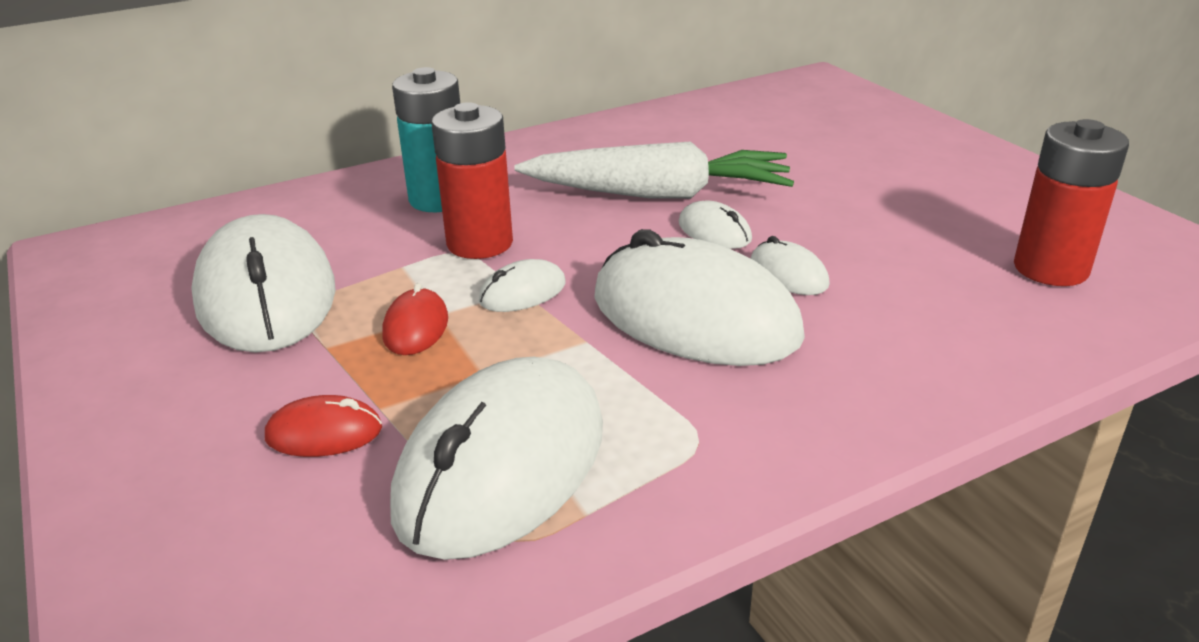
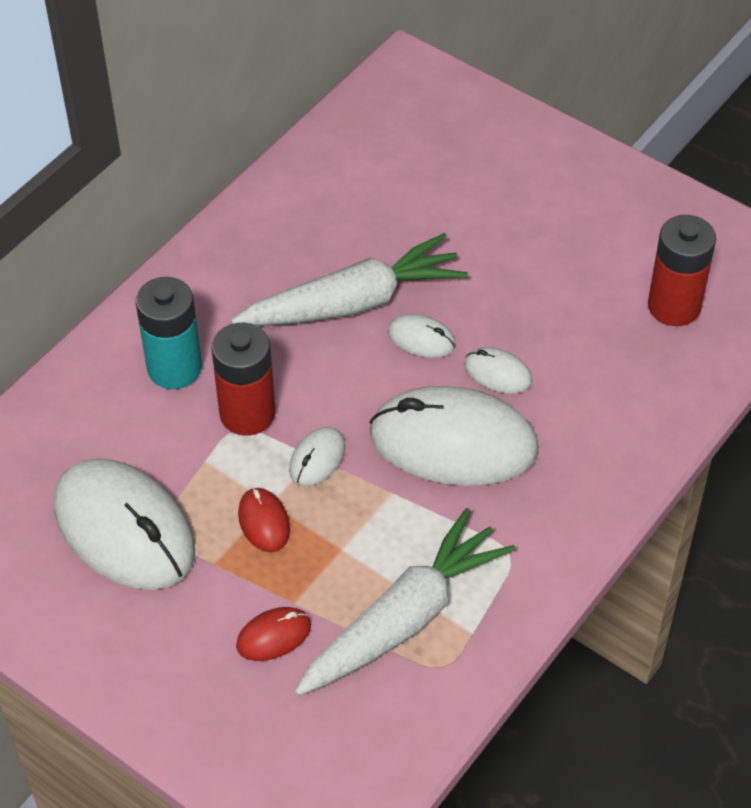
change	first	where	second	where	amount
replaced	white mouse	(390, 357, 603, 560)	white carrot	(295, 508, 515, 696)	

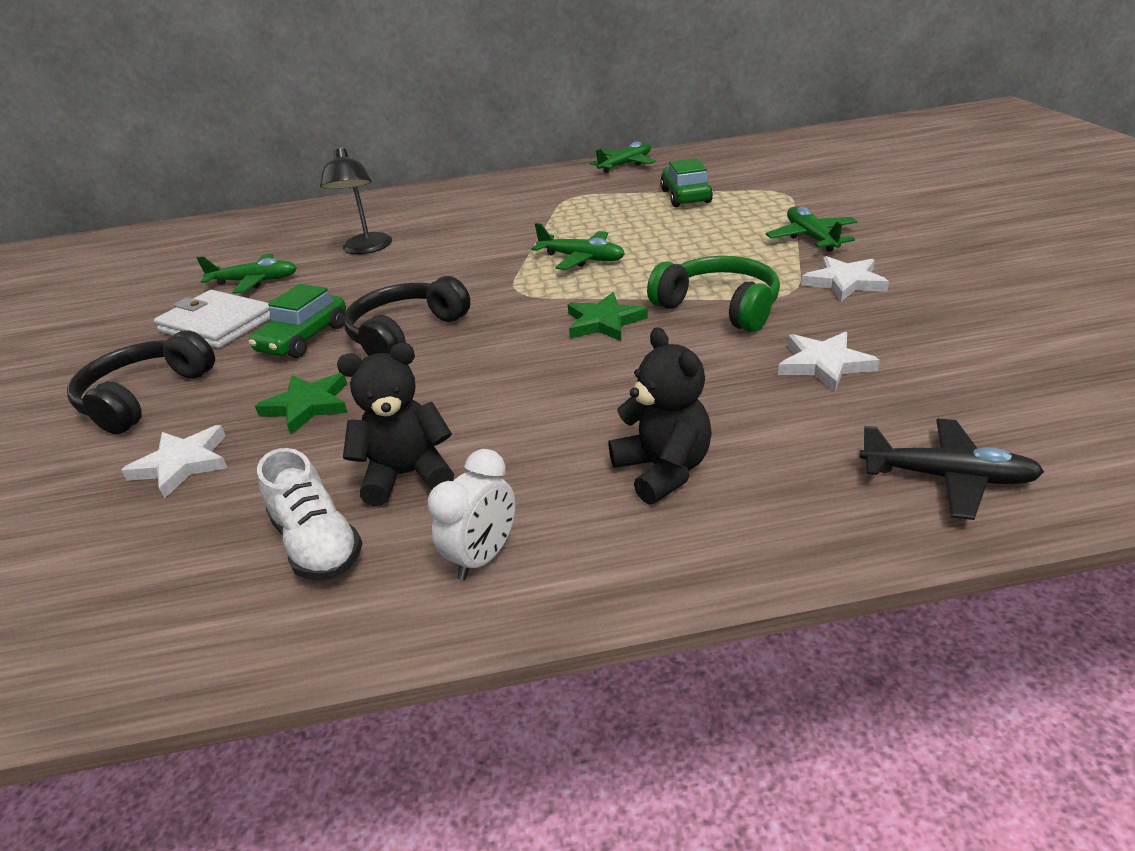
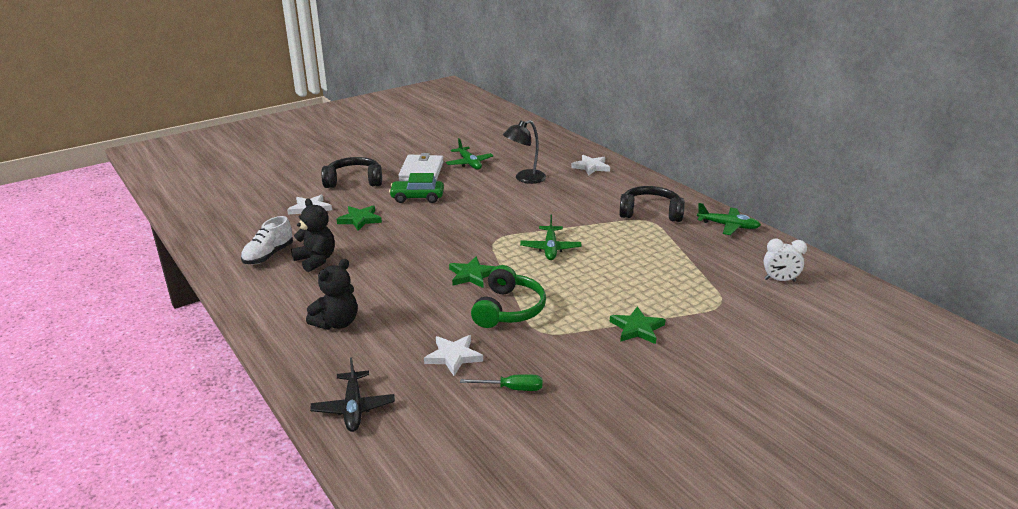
change	first	where	second	where	amount
added			green screwdriver	(460, 374, 542, 391)	
moved	white star	(801, 256, 889, 301)		(571, 155, 610, 175)	
replaced	green plane	(765, 207, 858, 252)	green star	(610, 306, 666, 344)	
moved	black headphones	(343, 276, 471, 356)		(619, 186, 685, 222)	
moved	white clock	(428, 449, 516, 580)		(764, 238, 807, 282)	
removed	green car	(660, 158, 713, 207)			

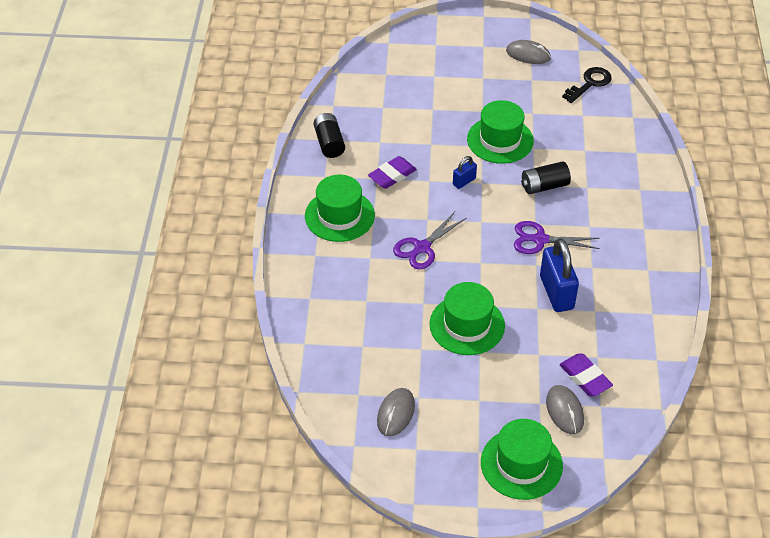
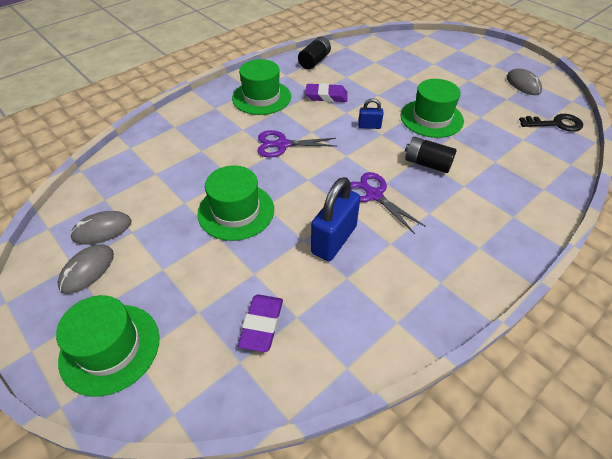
change	first	where	second	where	amount
moved	grey mouse	(546, 385, 584, 434)		(58, 244, 114, 294)	

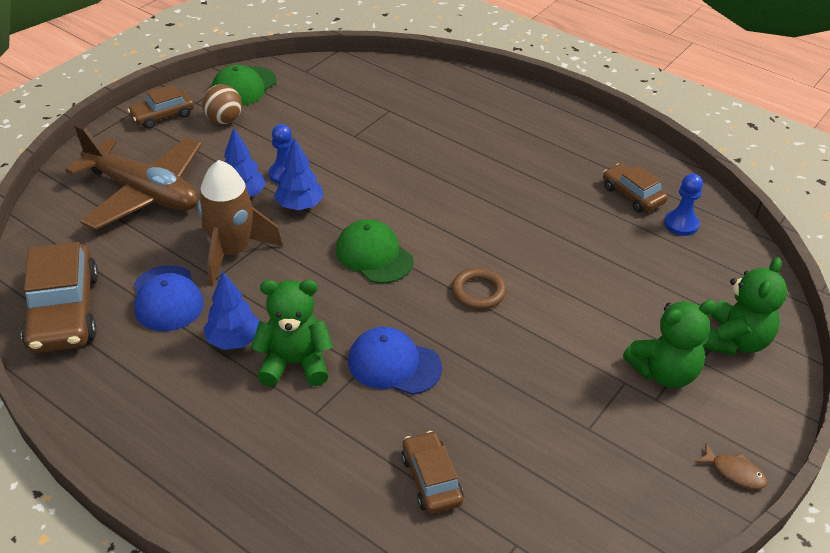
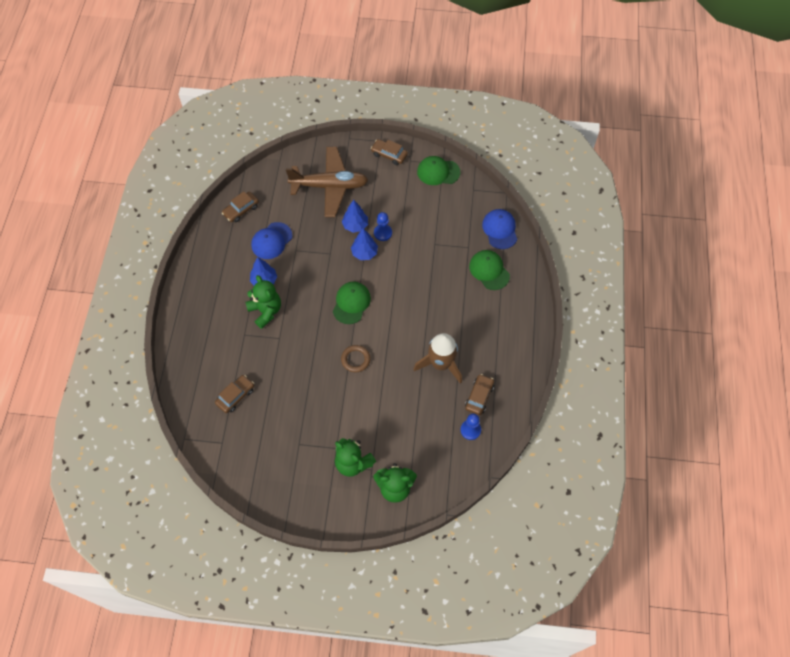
change	first	where	second	where	amount
resized	brown car	(21, 242, 98, 353)		(222, 191, 259, 222)	x0.57
turned	brown plane	(65, 124, 201, 230)		(286, 147, 368, 217)	90 degrees counterclockwise
moved	brown rocket	(198, 160, 283, 286)		(413, 333, 462, 384)	
added			green cap	(469, 250, 510, 290)	
moved	blue cap	(348, 327, 442, 395)		(482, 209, 517, 249)	
removed	brown ball	(202, 84, 242, 124)			
removed	brown fish	(695, 443, 768, 489)			

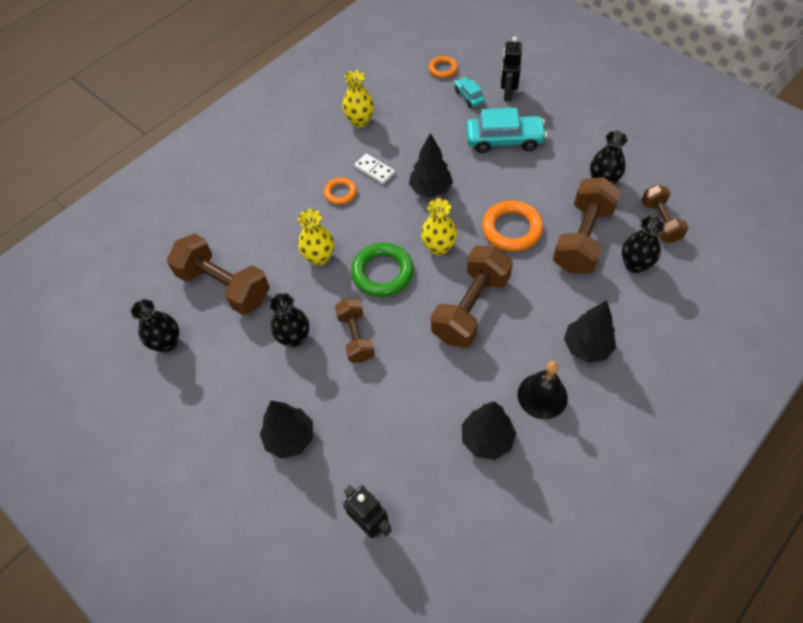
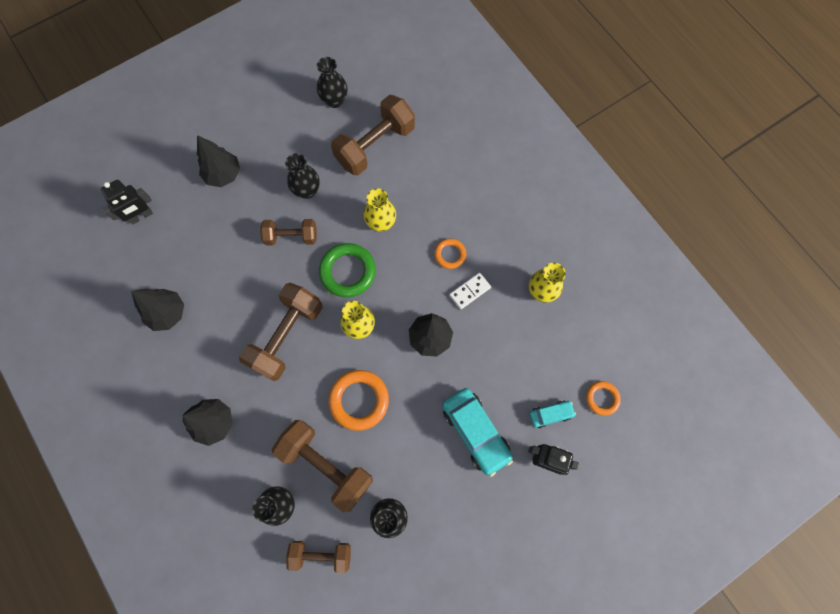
change	first	where	second	where	amount
turned	brown dumbbell	(431, 246, 513, 348)		(239, 283, 323, 381)	75 degrees clockwise
turned	turquoise car	(466, 108, 547, 153)		(442, 388, 513, 477)	45 degrees counterclockwise
removed	black bell	(518, 361, 568, 419)			

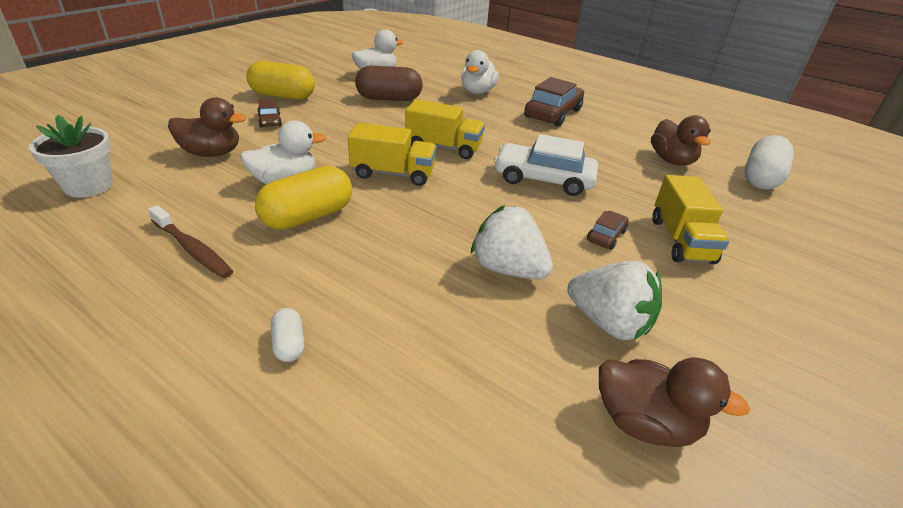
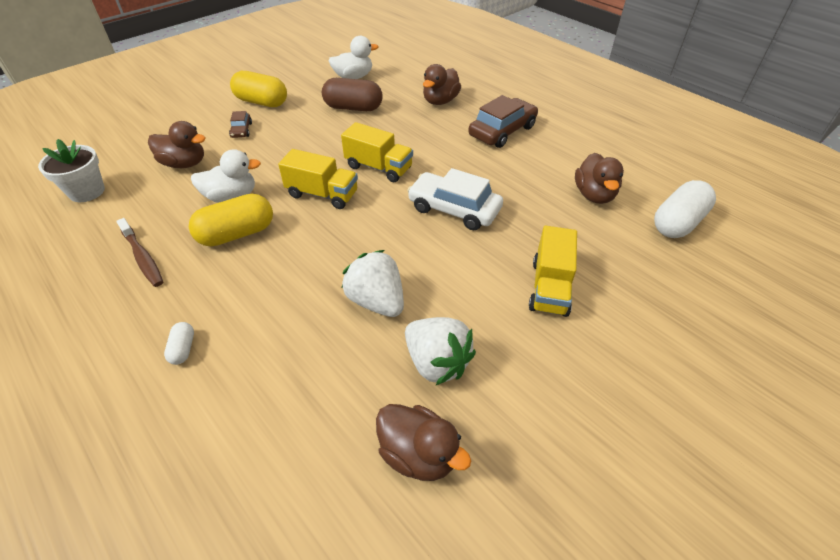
change	first	where	second	where	amount
recoloured	white duck	(461, 50, 499, 94)	brown duck	(423, 64, 461, 105)	
removed	brown car	(587, 211, 629, 249)			

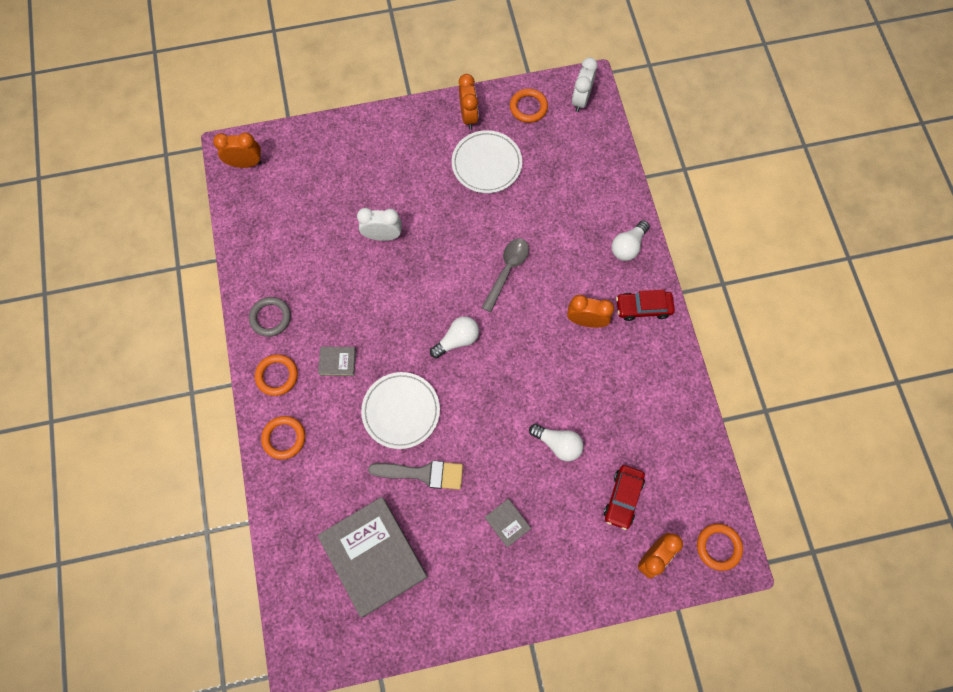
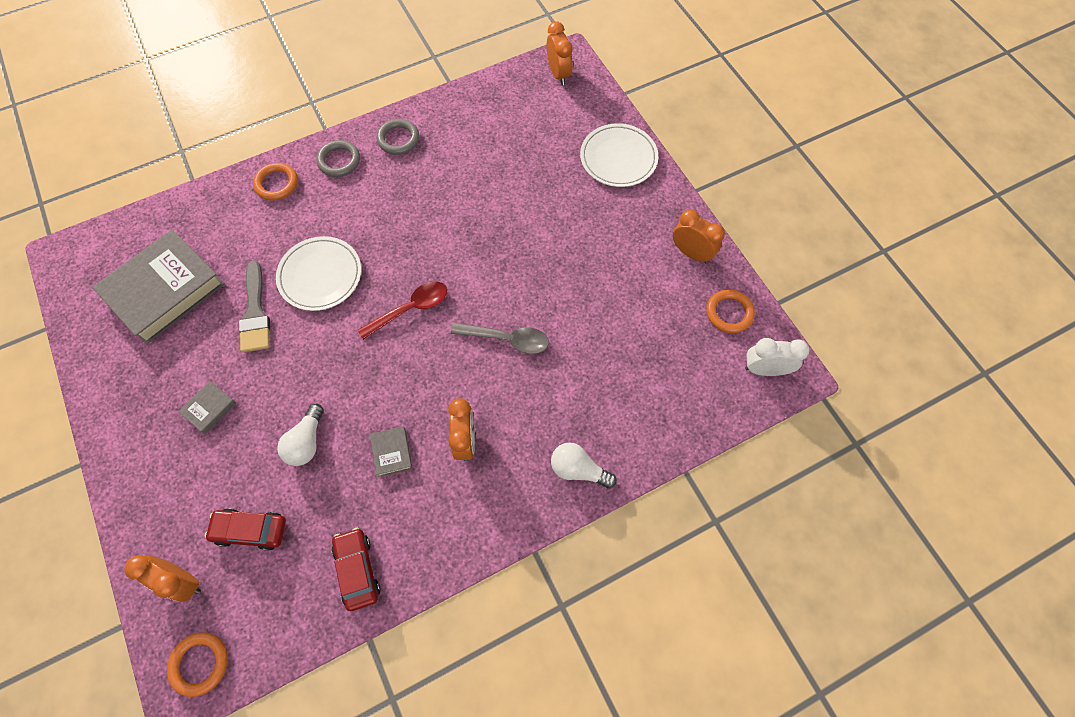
change	first	where	second	where	amount
recoloured	orange ring	(255, 354, 298, 396)	grey ring	(316, 140, 360, 177)	
moved	red car	(616, 290, 675, 321)		(332, 528, 381, 611)	
replaced	white light bulb	(430, 316, 479, 358)	red spoon	(357, 281, 447, 340)	
moved	grey book	(318, 346, 356, 376)		(370, 426, 413, 477)	
moved	white plate	(452, 130, 522, 193)		(580, 123, 658, 187)	
turned	orange clock	(459, 74, 478, 129)		(673, 209, 725, 263)	120 degrees counterclockwise
removed	white clock	(357, 208, 402, 241)			

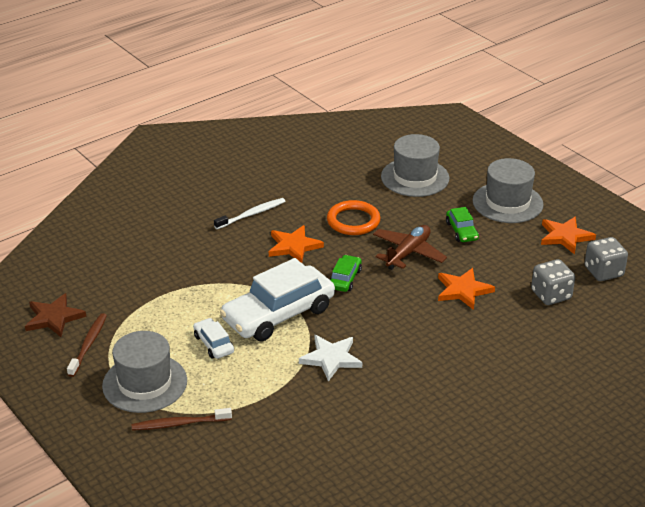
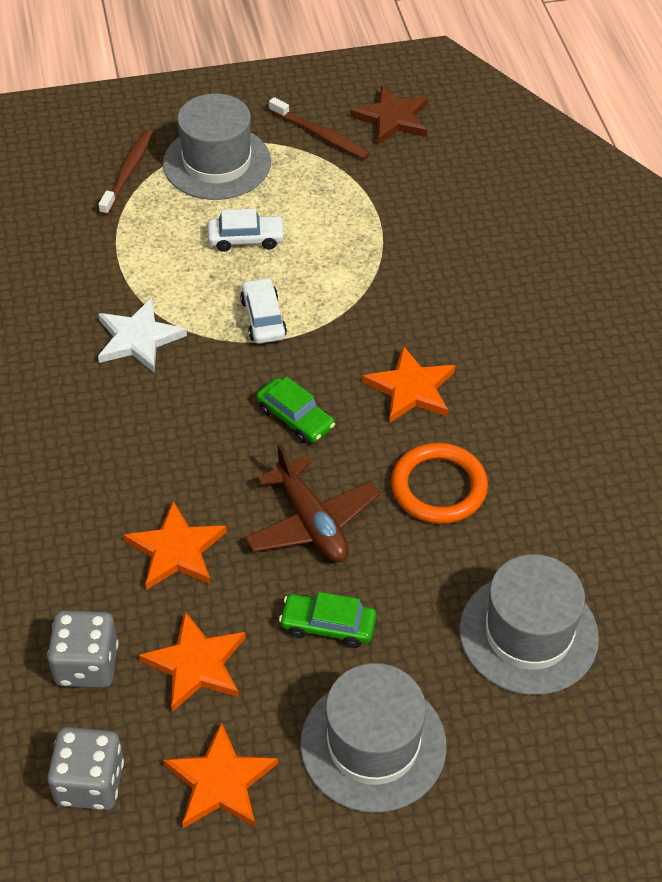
change	first	where	second	where	amount
added			orange star	(139, 611, 246, 712)	
resized	white car	(220, 258, 335, 341)		(240, 277, 287, 344)	x0.46
removed	white toothbrush	(214, 198, 286, 229)			

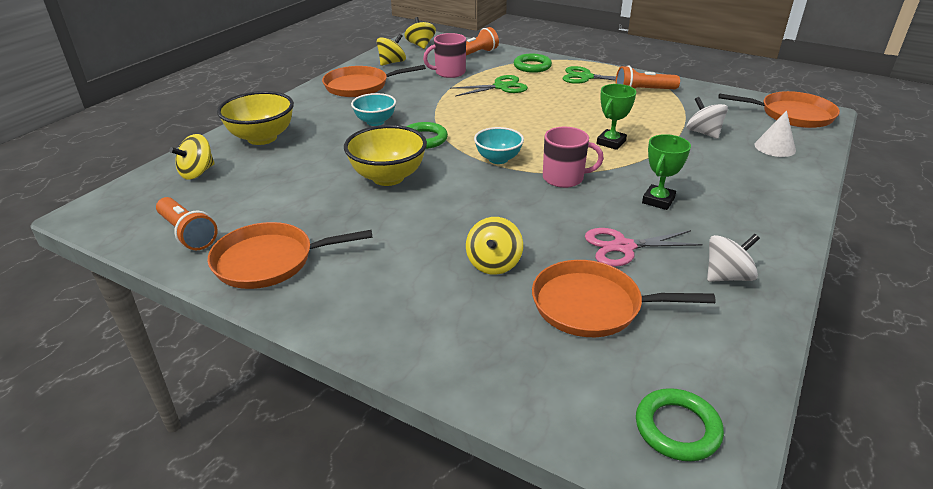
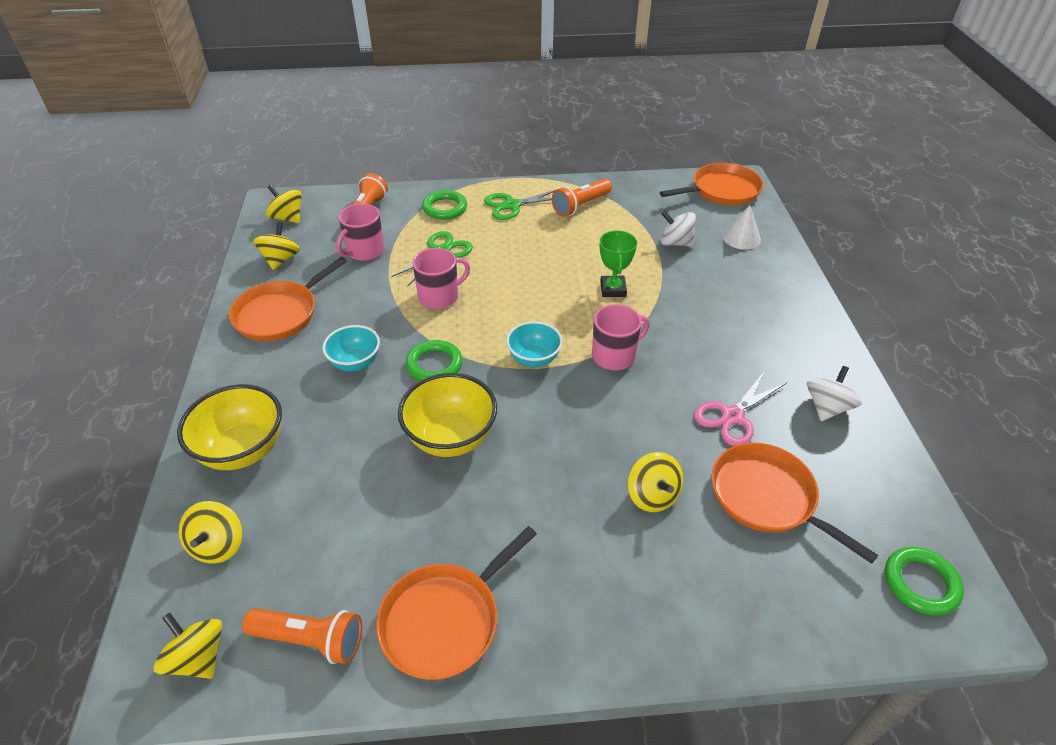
change	first	where	second	where	amount
added			yellow spinning top	(153, 613, 222, 679)	
added			pink mug	(412, 248, 470, 309)	
turned	orange pan	(532, 260, 716, 337)		(712, 443, 878, 564)	75 degrees clockwise
removed	green trophy	(642, 134, 691, 210)			

